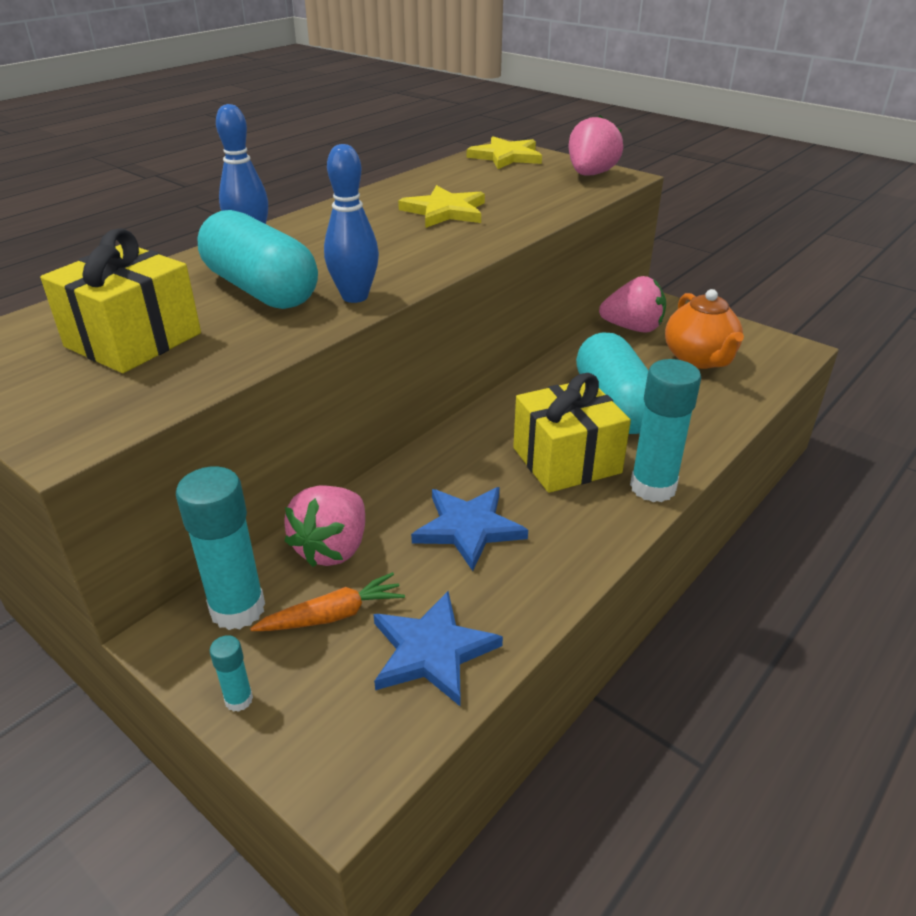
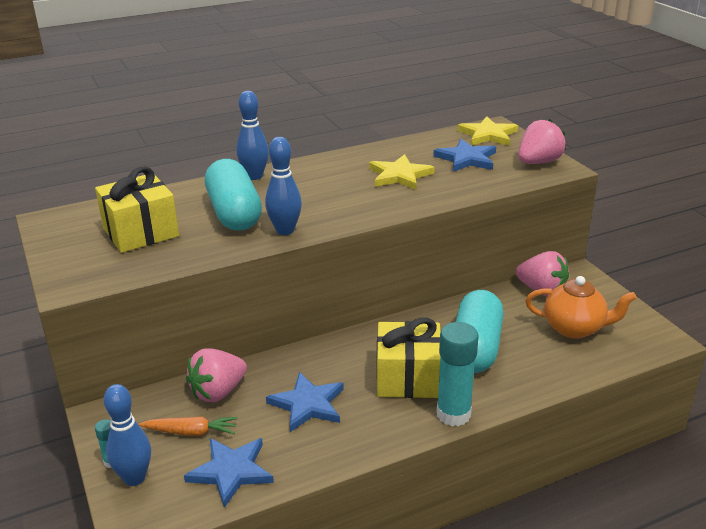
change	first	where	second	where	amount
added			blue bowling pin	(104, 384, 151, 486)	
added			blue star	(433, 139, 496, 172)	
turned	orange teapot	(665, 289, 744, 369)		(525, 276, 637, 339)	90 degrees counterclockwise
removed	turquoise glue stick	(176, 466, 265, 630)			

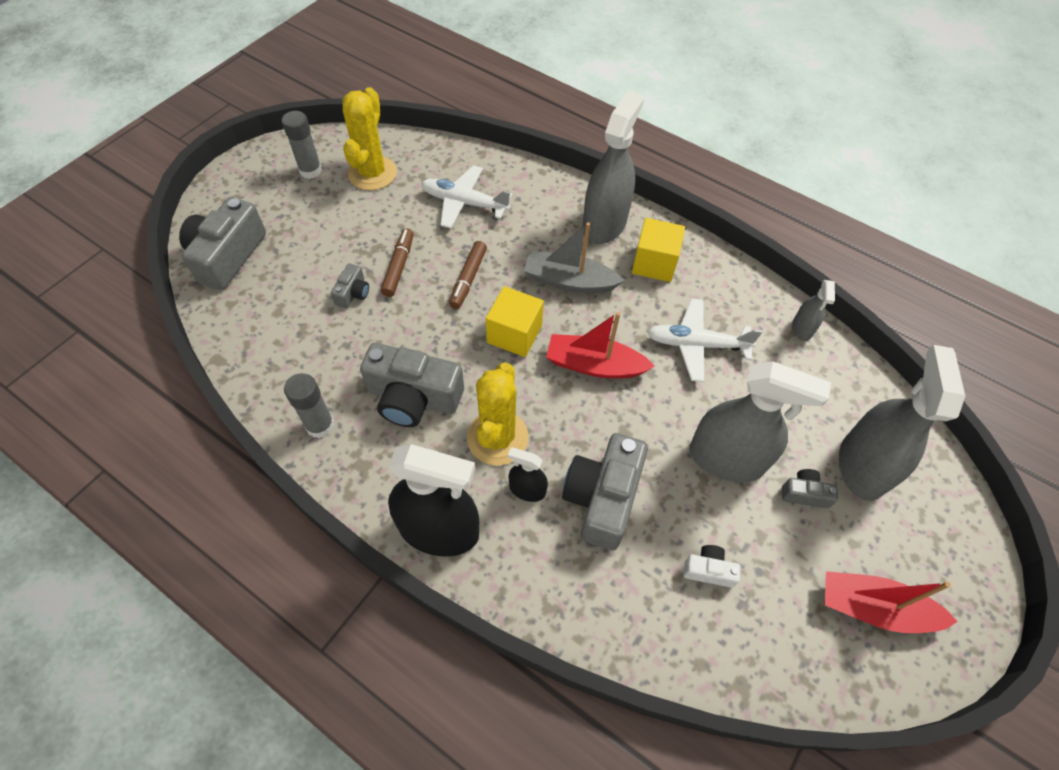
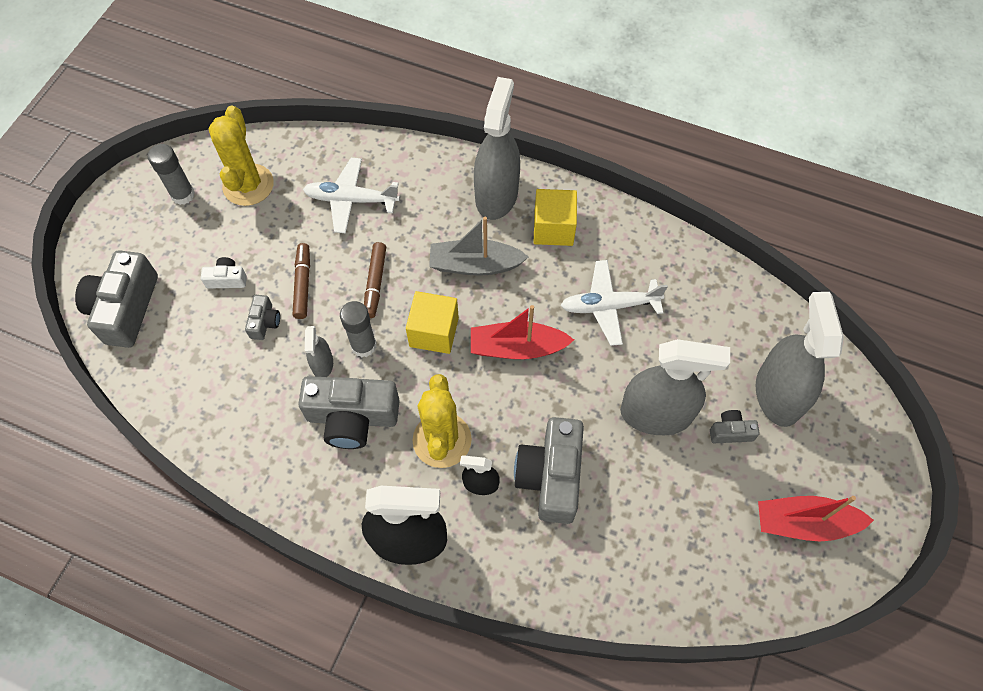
change	first	where	second	where	amount
moved	white camera	(684, 545, 741, 587)		(201, 257, 247, 289)	
moved	grey spray bottle	(792, 280, 835, 341)		(305, 326, 333, 377)	
moved	grey glue stick	(284, 373, 334, 438)		(340, 301, 377, 357)	

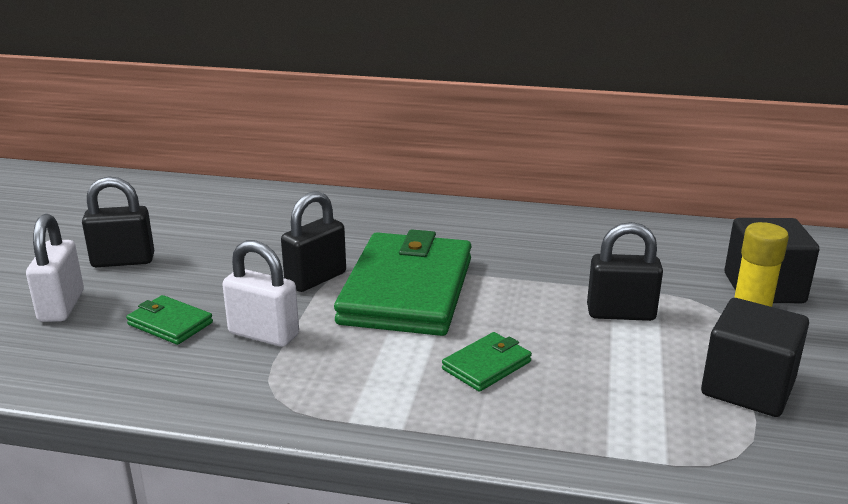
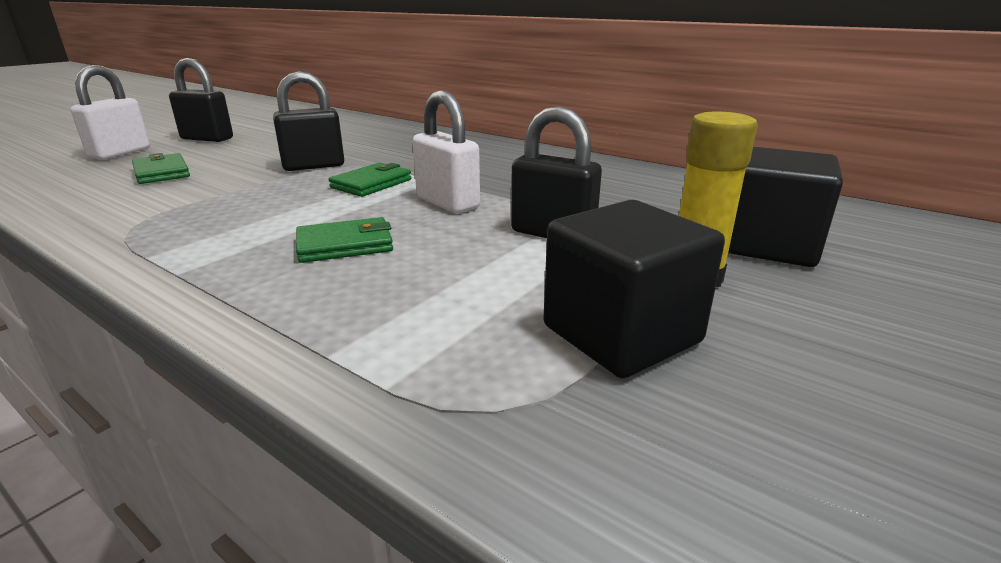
change	first	where	second	where	amount
resized	green wallet	(334, 229, 472, 336)		(329, 163, 411, 197)	x0.43
moved	white padlock	(222, 240, 299, 347)		(413, 90, 480, 213)	

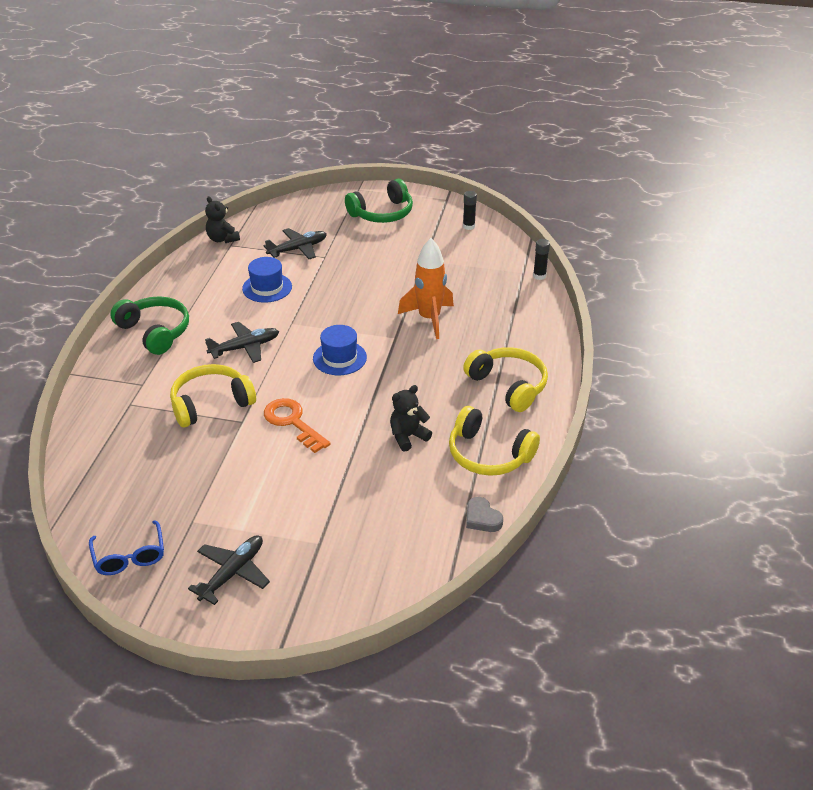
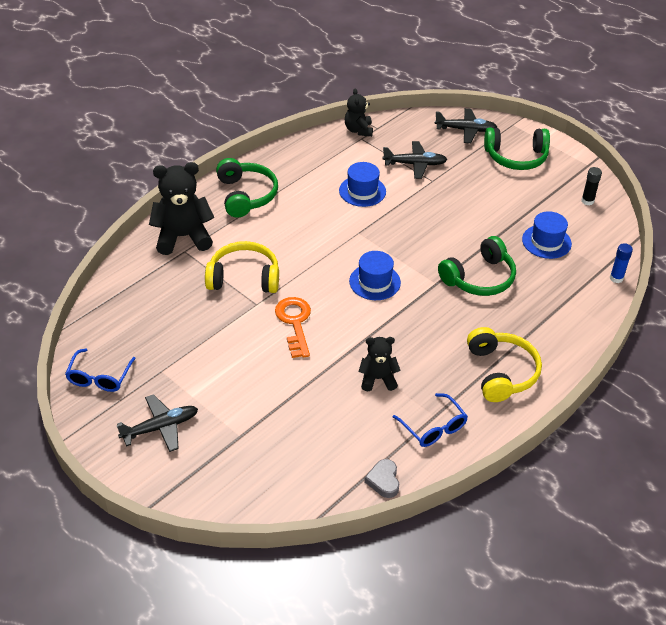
change	first	where	second	where	amount
added			black teddy bear	(149, 162, 214, 255)	
replaced	yellow headphones	(449, 406, 540, 476)	blue glasses	(393, 393, 468, 447)	
moved	black plane	(205, 322, 279, 363)		(435, 108, 497, 143)	
replaced	orange rocket	(398, 238, 454, 339)	green headphones	(438, 236, 516, 296)	
added			blue hat	(522, 211, 572, 259)	
recoloured	black glue stick	(533, 239, 550, 280)	blue glue stick	(610, 243, 633, 283)	

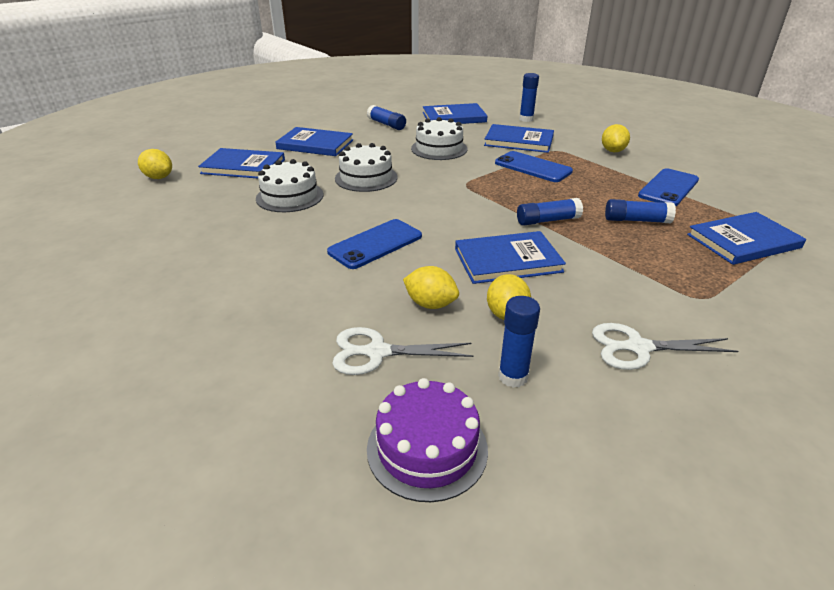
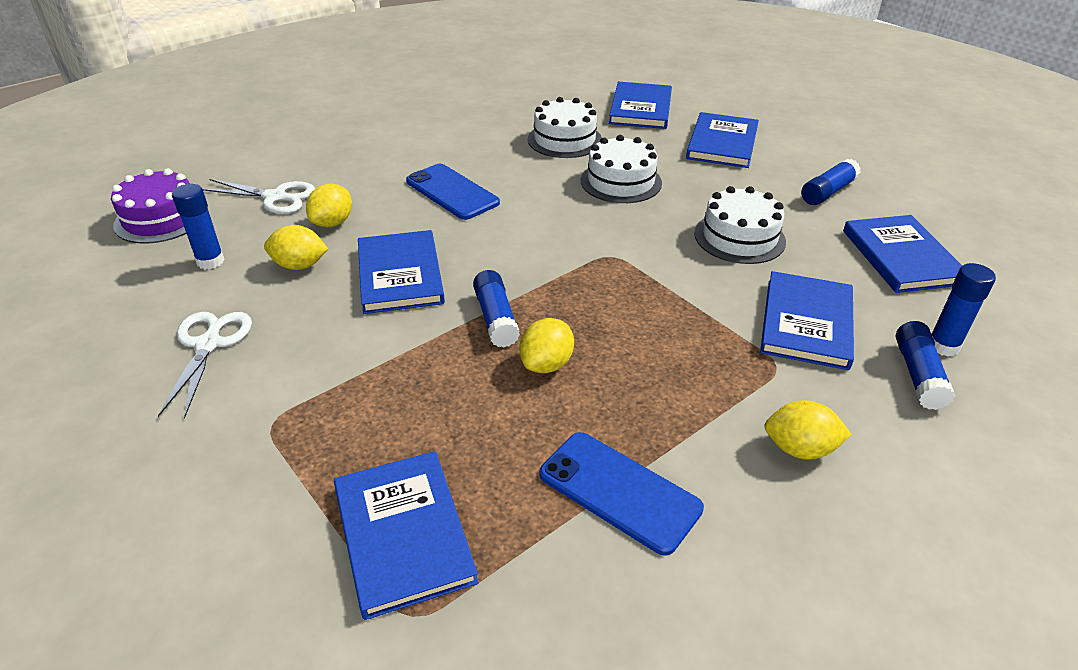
change	first	where	second	where	amount
turned	white scissors	(332, 327, 473, 375)		(203, 179, 316, 214)	105 degrees clockwise
moved	yellow lemon	(138, 149, 172, 179)		(519, 318, 574, 373)	
moved	blue glue stick	(605, 199, 676, 223)		(896, 321, 955, 410)	
removed	blue phone	(495, 151, 573, 182)			

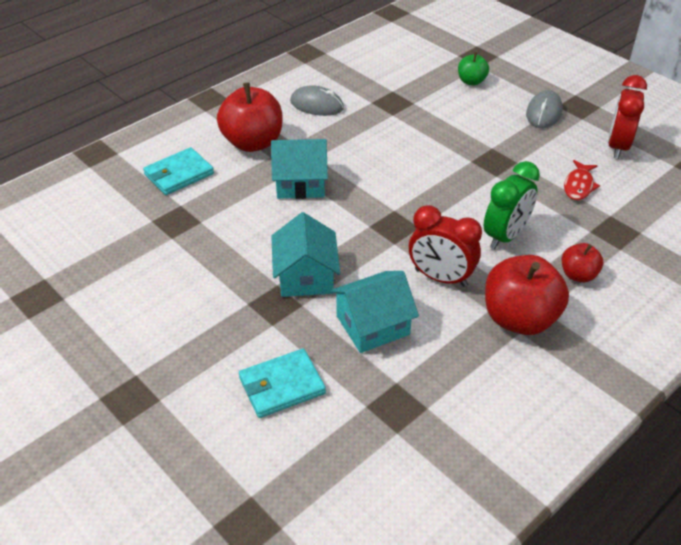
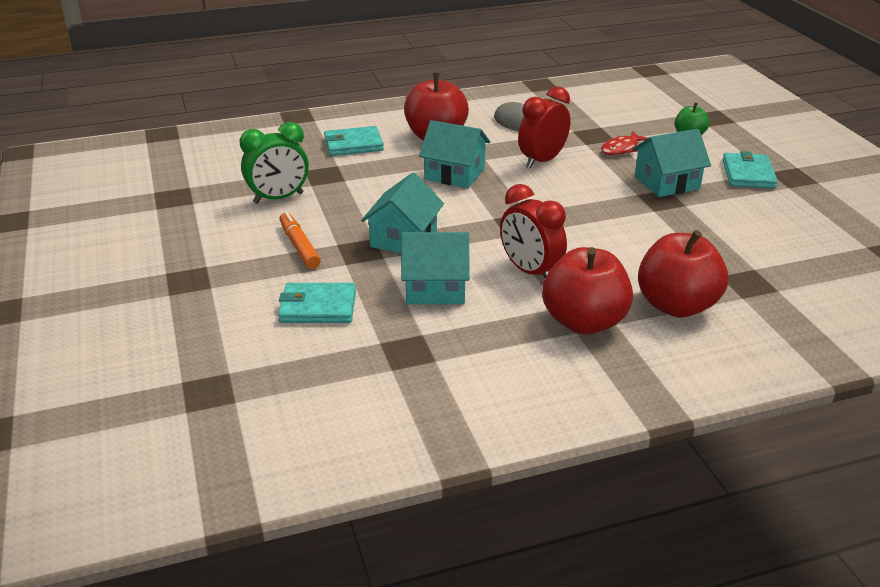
change	first	where	second	where	amount
moved	green clock	(484, 161, 540, 250)		(239, 122, 309, 204)	
added			orange marker	(279, 211, 321, 269)	
moved	red clock	(608, 75, 647, 159)		(518, 86, 571, 168)	
moved	red fish	(564, 160, 600, 200)		(601, 131, 648, 155)	
added			turquoise house	(632, 129, 711, 197)	
resized	red apple	(562, 243, 603, 283)		(638, 230, 728, 318)	x1.91
replaced	grey mouse	(526, 90, 563, 128)	turquoise wallet	(722, 151, 778, 189)	

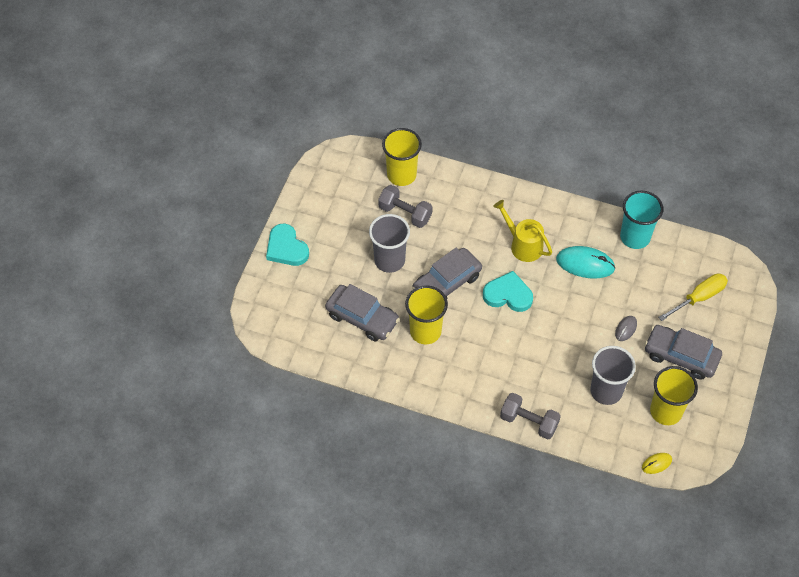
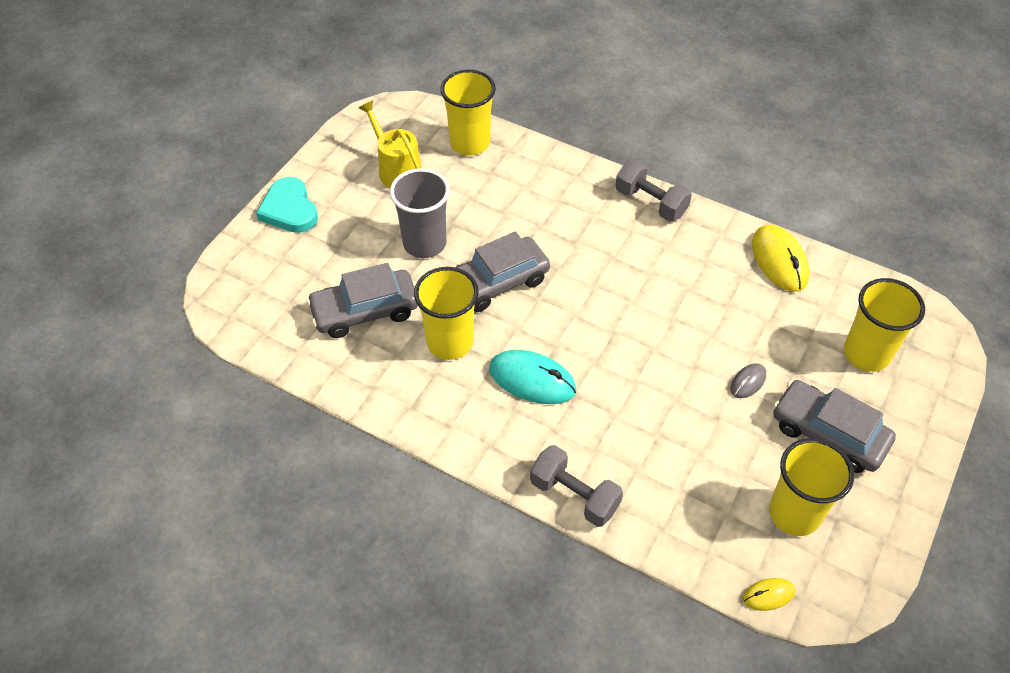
change	first	where	second	where	amount
turned	grey car	(325, 284, 400, 342)		(306, 263, 418, 338)	120 degrees clockwise
moved	yellow watering can	(493, 200, 552, 262)		(359, 100, 422, 188)	
moved	turquoise mouse	(556, 246, 615, 278)		(489, 350, 576, 404)	
moved	grey dumbbell	(378, 185, 433, 228)		(615, 160, 692, 221)	
replaced	turquoise cup	(620, 191, 664, 249)	yellow mouse	(752, 225, 810, 292)	
replaced	yellow screwdriver	(658, 273, 728, 321)	yellow cup	(844, 278, 925, 372)	
removed	turquoise heart	(483, 271, 533, 312)			
removed	grey cup	(590, 346, 636, 405)			

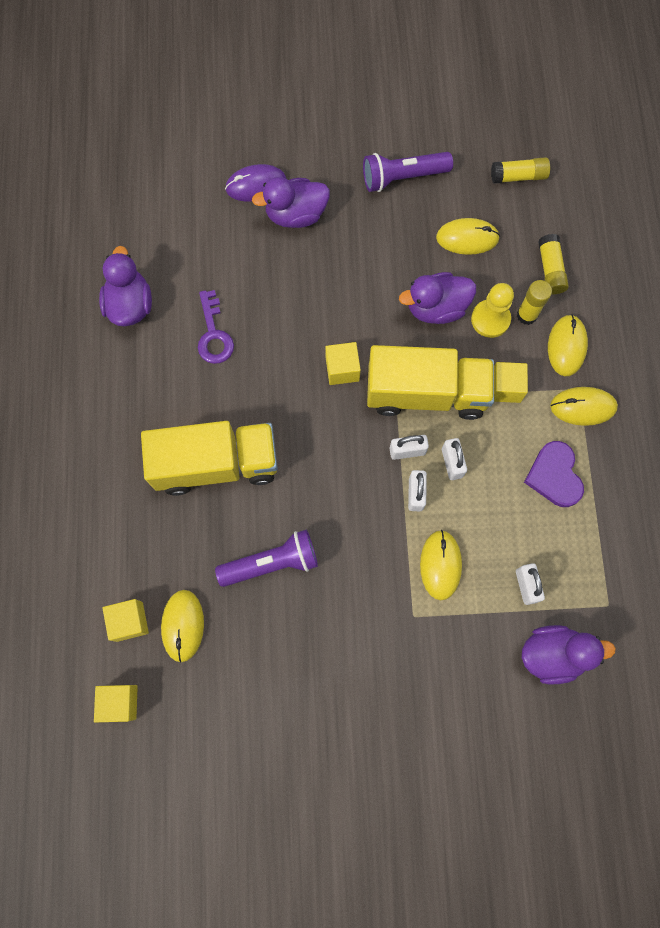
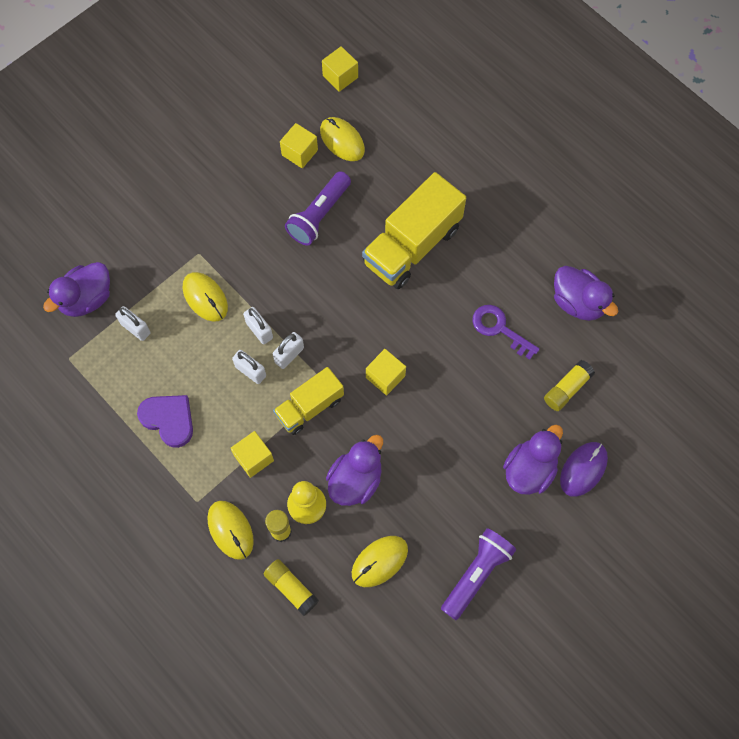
change	first	where	second	where	amount
resized	yellow truck	(367, 345, 494, 420)		(273, 367, 344, 435)	x0.61
moved	yellow cube	(103, 599, 149, 642)		(280, 123, 318, 168)	
moved	yellow glue stick	(491, 157, 550, 184)		(544, 360, 595, 411)	
removed	yellow mouse	(550, 387, 618, 426)			

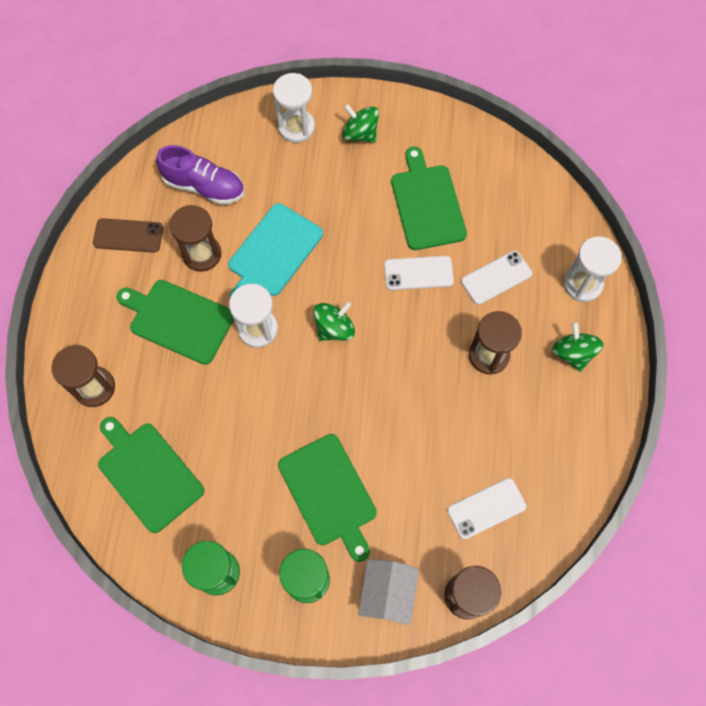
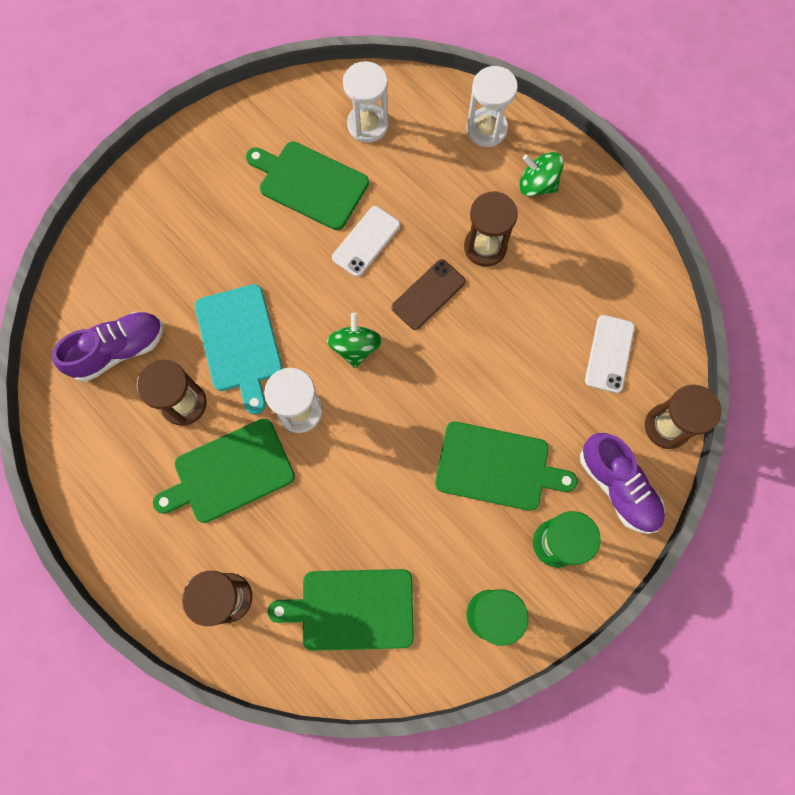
change	first	where	second	where	amount
moved	white hourglass	(273, 73, 315, 143)		(343, 61, 389, 143)	
moved	brown phone	(93, 218, 163, 253)		(392, 259, 465, 330)	
replaced	white house	(358, 559, 419, 625)	purple shoe	(580, 433, 665, 534)	
removed	green spinning top	(342, 104, 379, 143)			
removed	white phone	(461, 251, 532, 305)			

